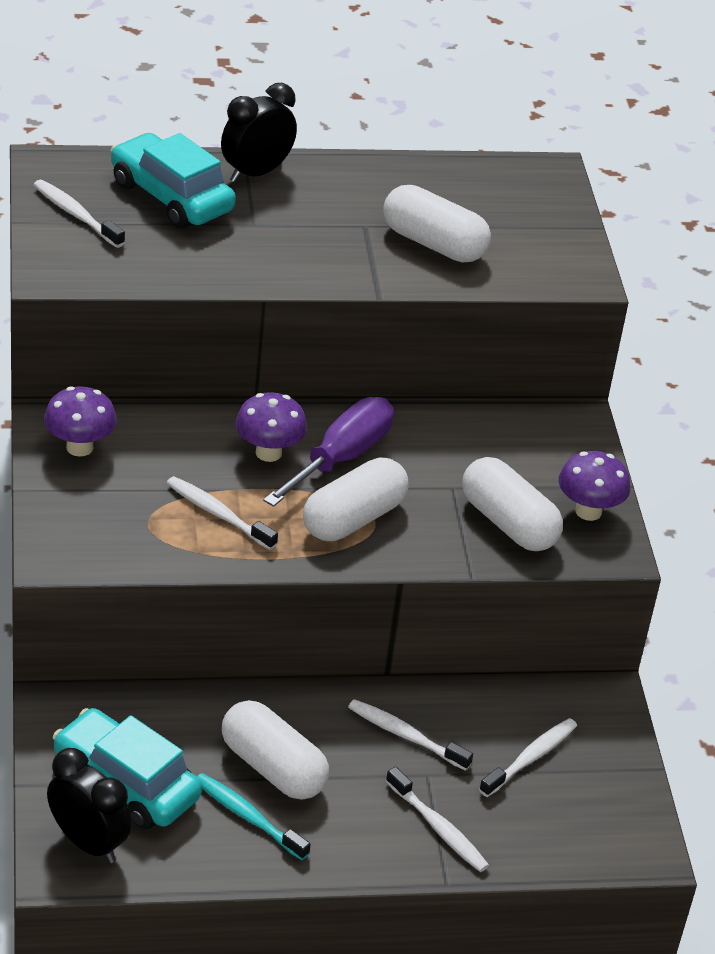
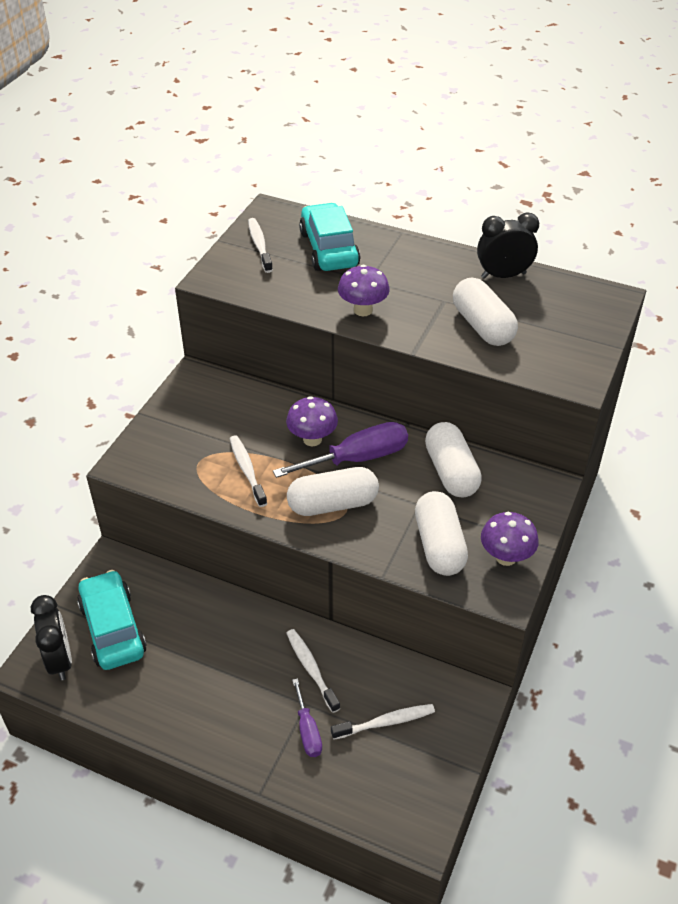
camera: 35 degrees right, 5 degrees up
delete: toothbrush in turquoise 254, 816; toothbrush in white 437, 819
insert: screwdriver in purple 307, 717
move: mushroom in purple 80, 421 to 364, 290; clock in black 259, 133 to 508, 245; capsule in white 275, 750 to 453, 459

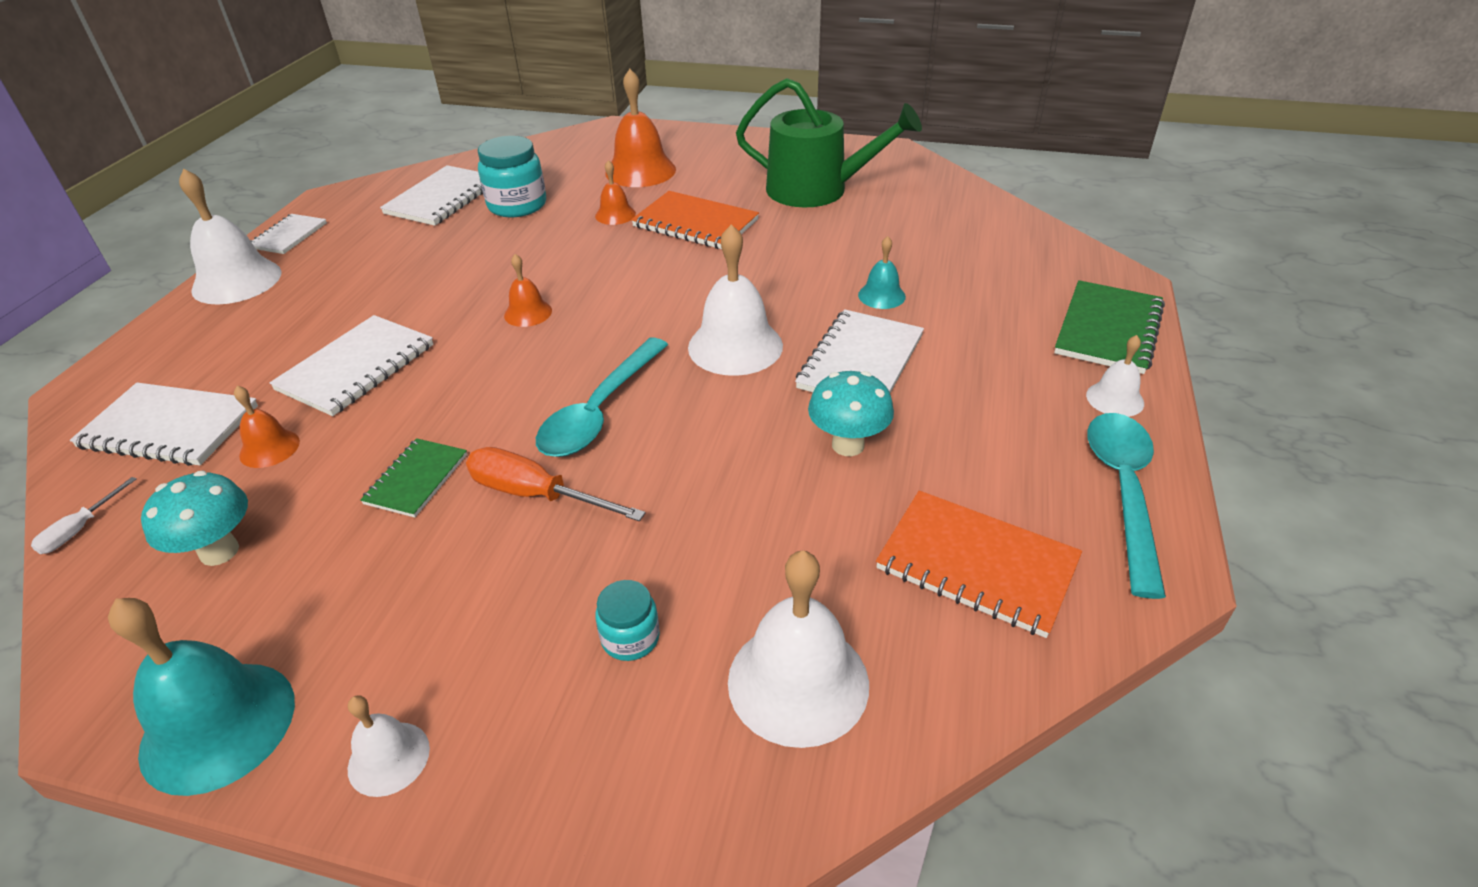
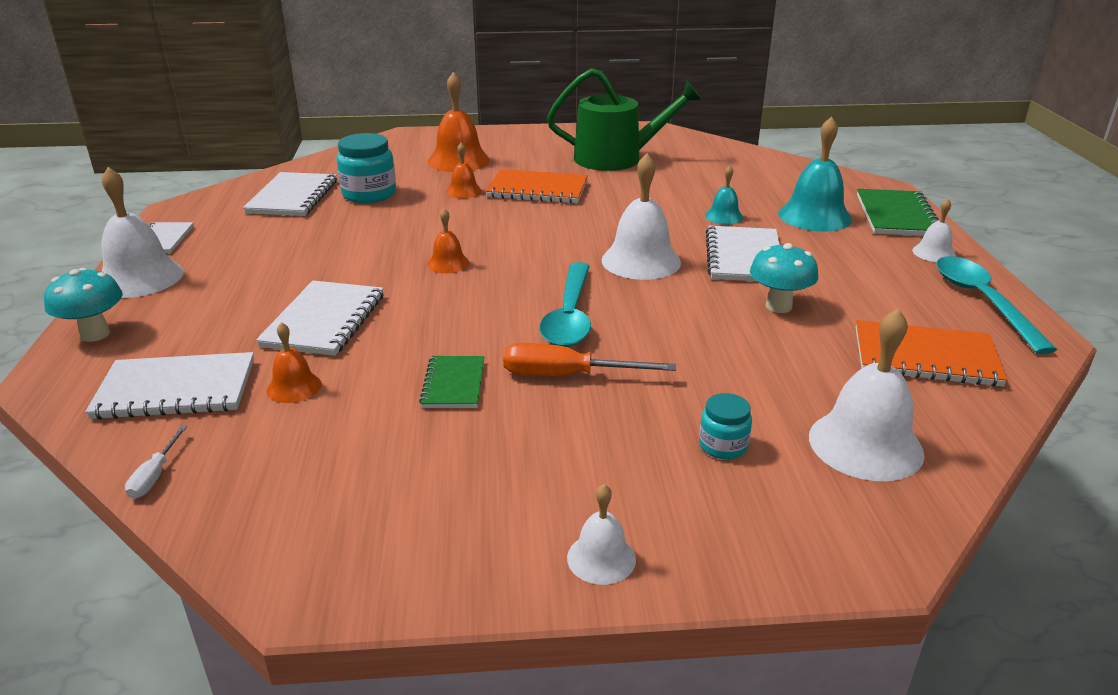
camera: 20 degrees left, 10 degrees down
move: bell in turquoise 201, 697 to 815, 174; mushroom in turquoise 194, 518 to 83, 305

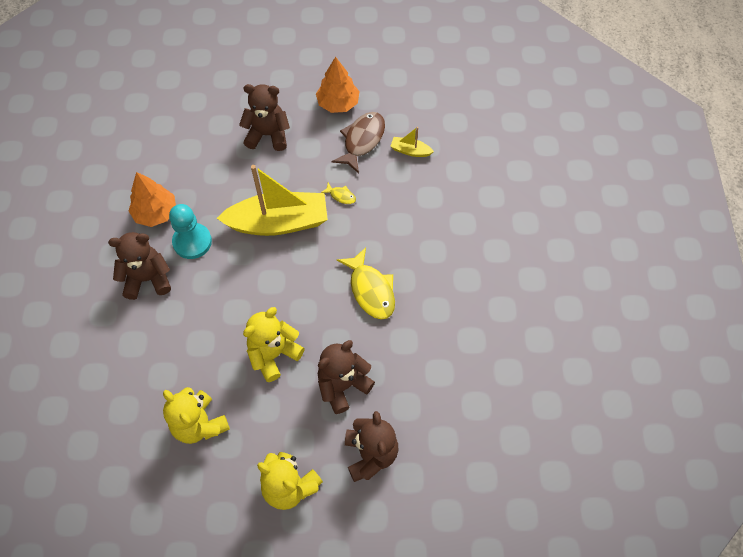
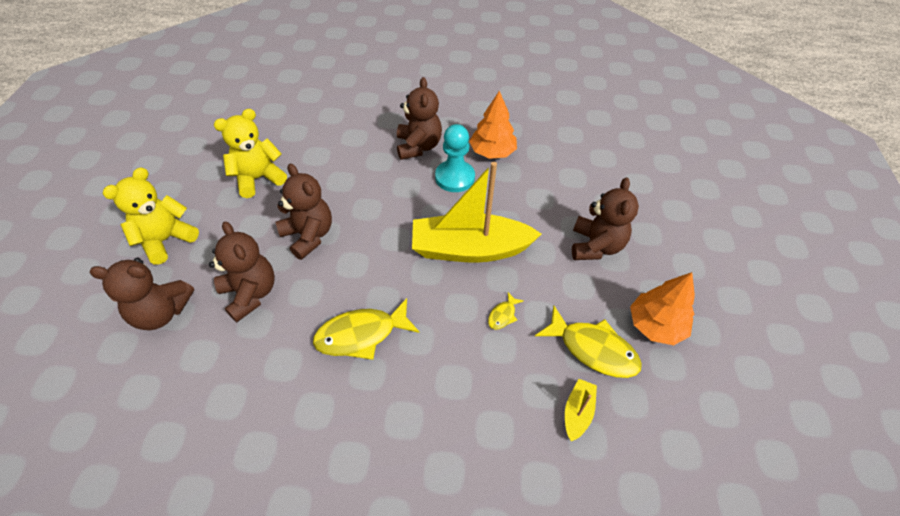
camera: 95 degrees right, 10 degrees down
recolor: teddy bear in yellow 274, 344 to teddy bear in brown 303, 212; fish in brown 358, 142 to fish in yellow 588, 342
rotate: boat in yellow 272, 200 = 476, 212 90 degrees clockwise

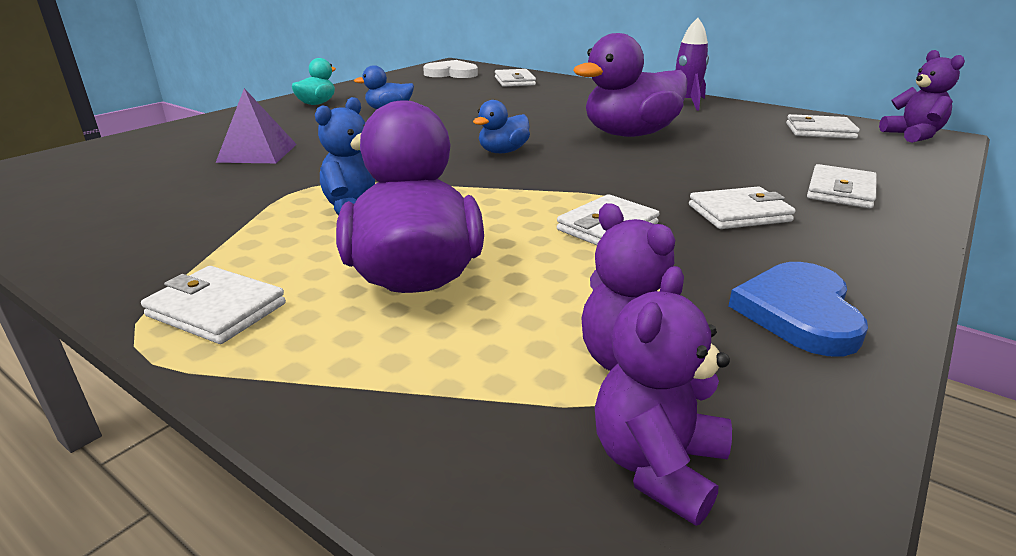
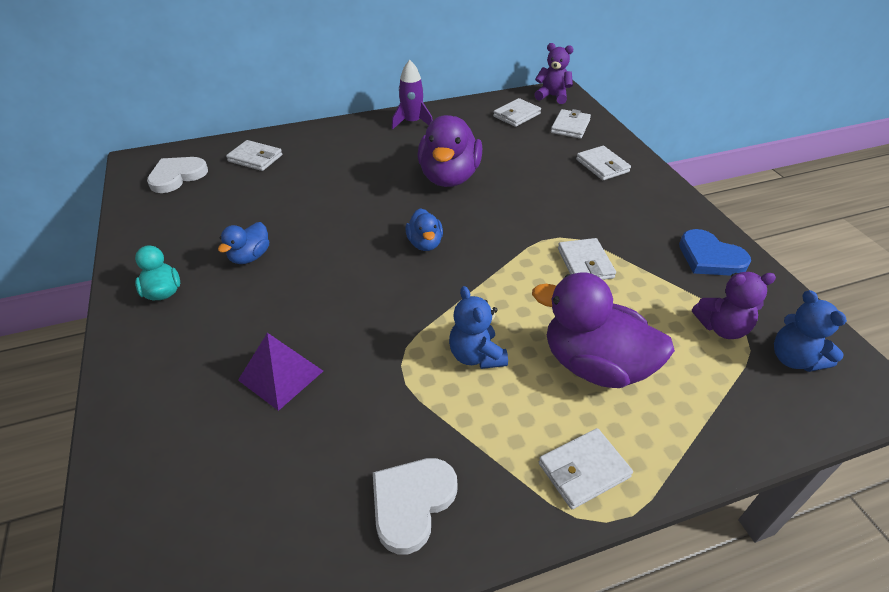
camera: 55 degrees left, 15 degrees up
insert: heart in white 415, 506
move: wallet in white 742, 208 to 571, 124
recolor: teddy bear in purple 663, 396 to teddy bear in blue 810, 331

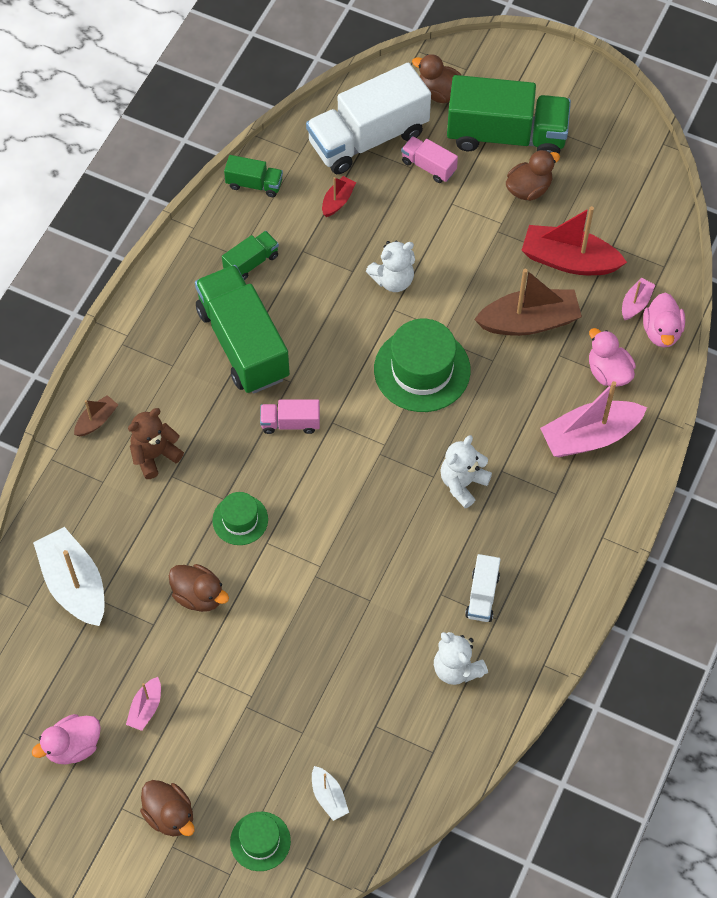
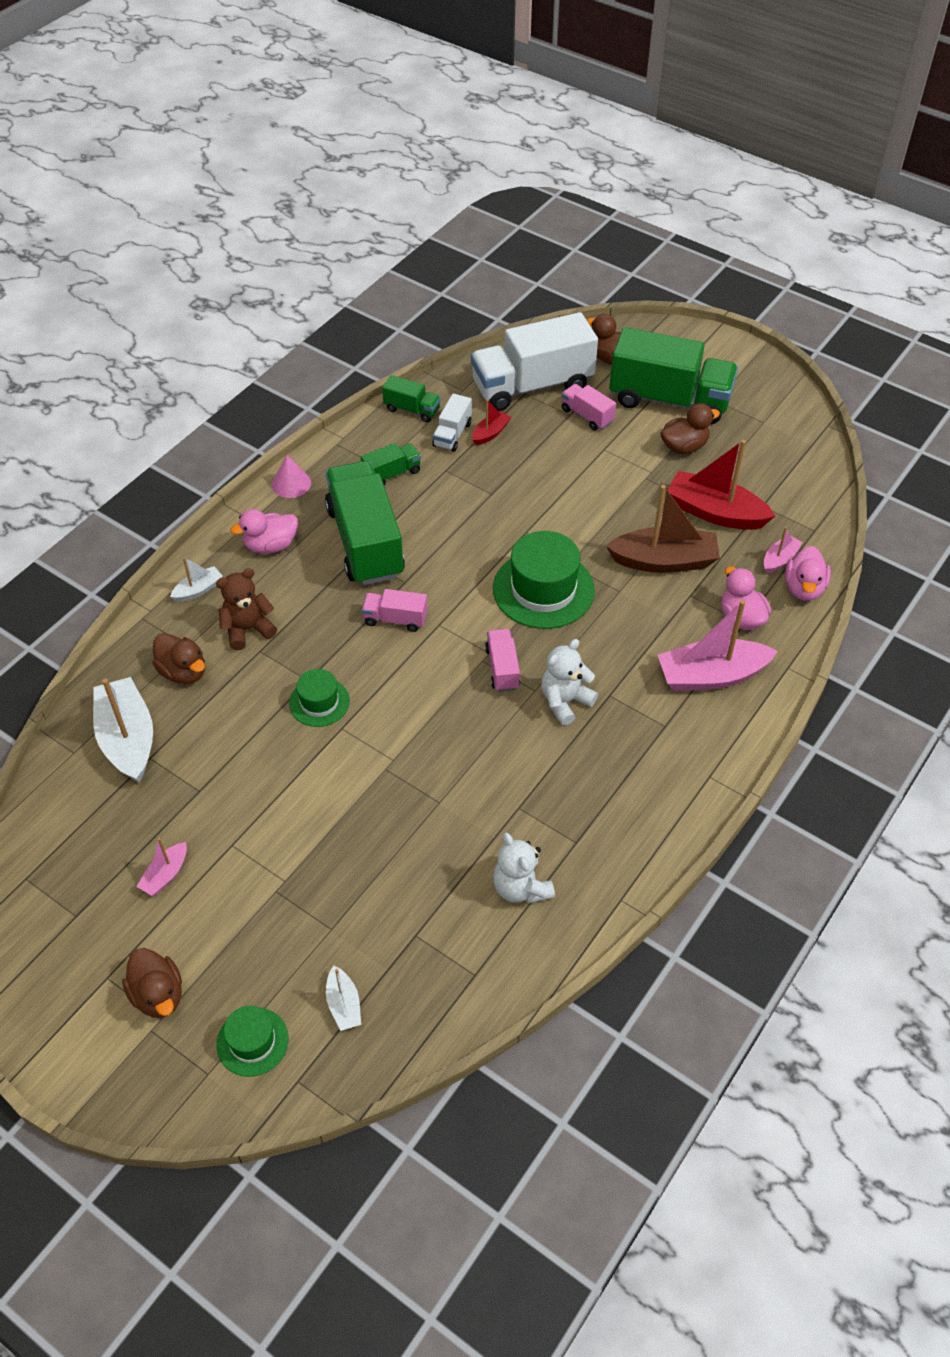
camera: 10 degrees right, 10 degrees down
delete: teddy bear in white 390, 266
insert: cone in pink 291, 476; truck in pink 502, 660
move: duck in pink 66, 739 to 264, 531; duck in brown 199, 588 to 178, 658; truck in white 483, 588 to 452, 423
recolor: boat in brown 96, 415 to boat in white 196, 579

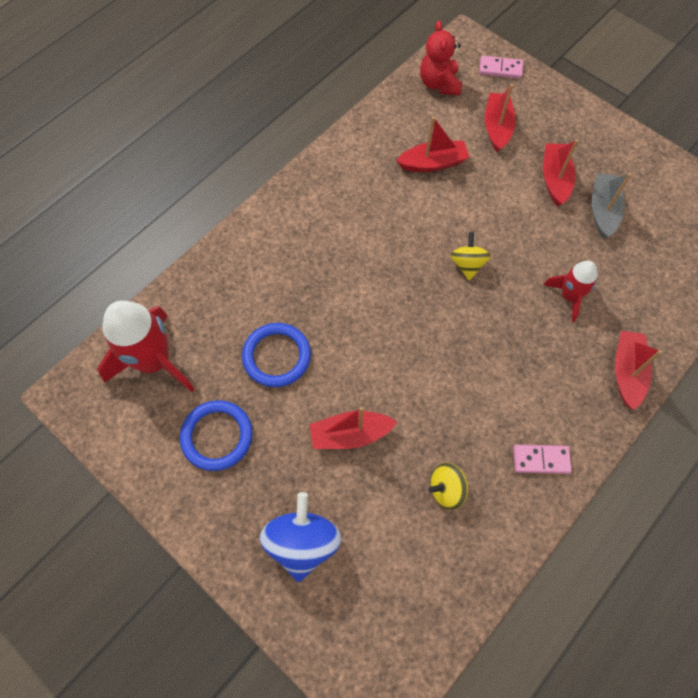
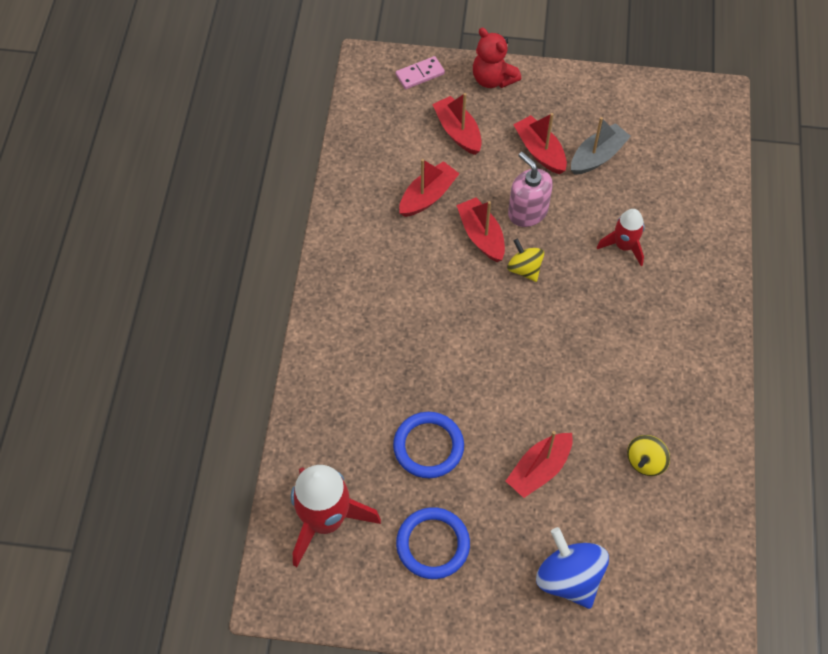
camera: 35 degrees left, 5 degrees down
delete: domino in pink 542, 459
insert: soap dispenser in pink 530, 189
move: teddy bear in red 441, 58 to 497, 58; boat in red 638, 370 to 480, 229
rotate: boat in grey 612, 206 = 601, 146 75 degrees clockwise

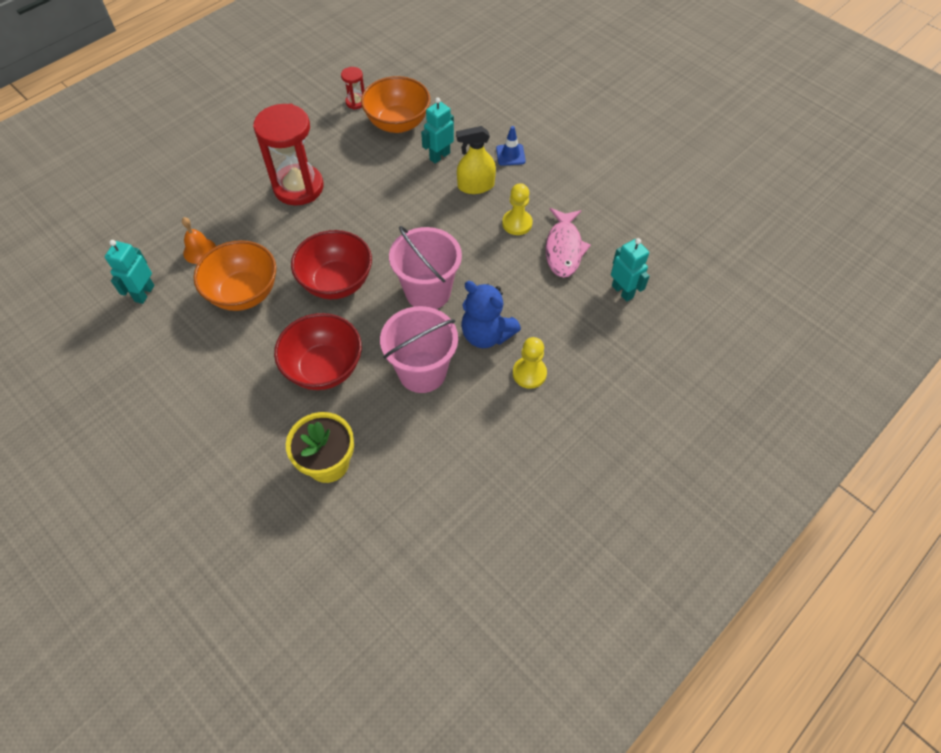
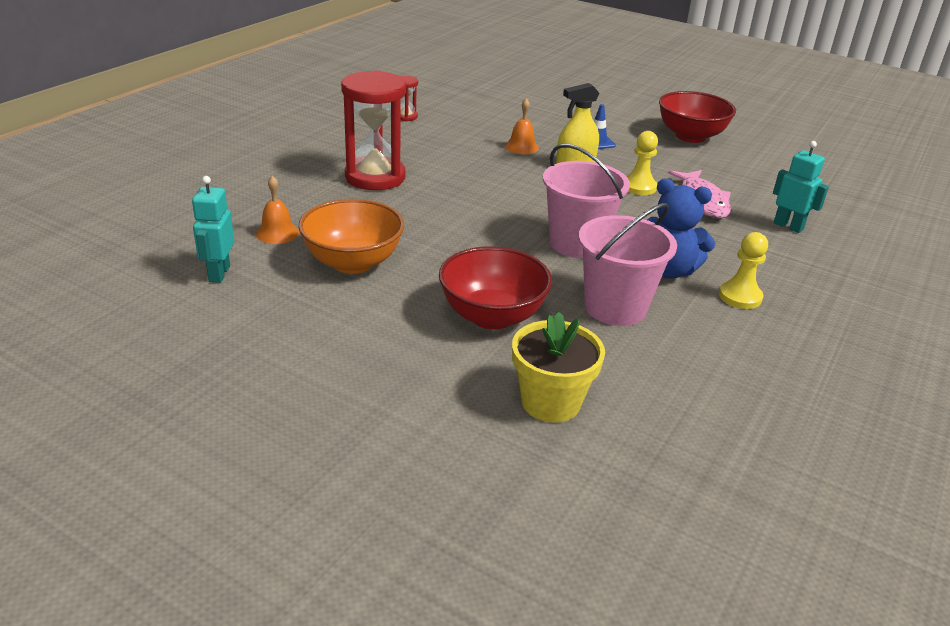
camera: 15 degrees left, 25 degrees down
delete: bowl in orange 395, 104
move: bowl in red 331, 264 to 697, 117
replace: robot in turquoise 437, 130 to bell in orange 522, 126

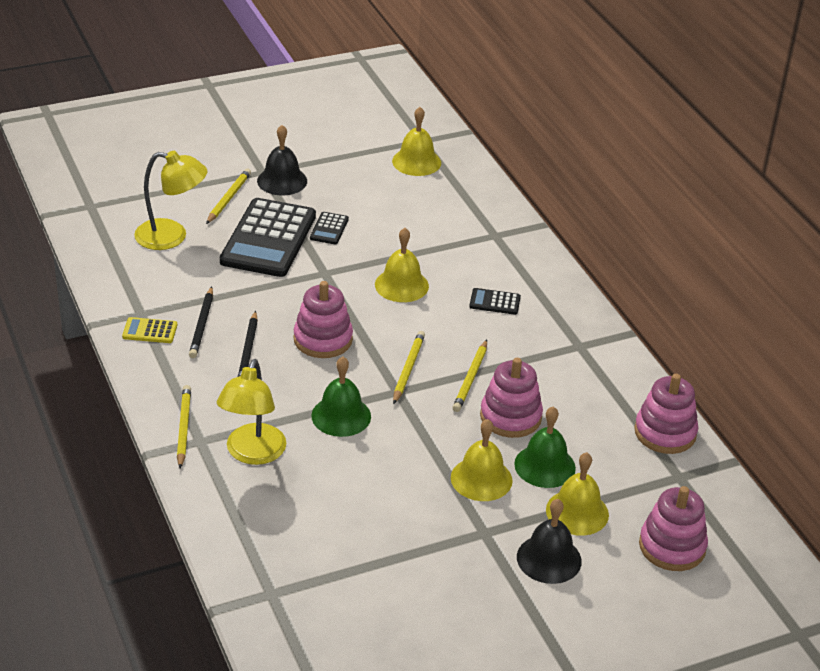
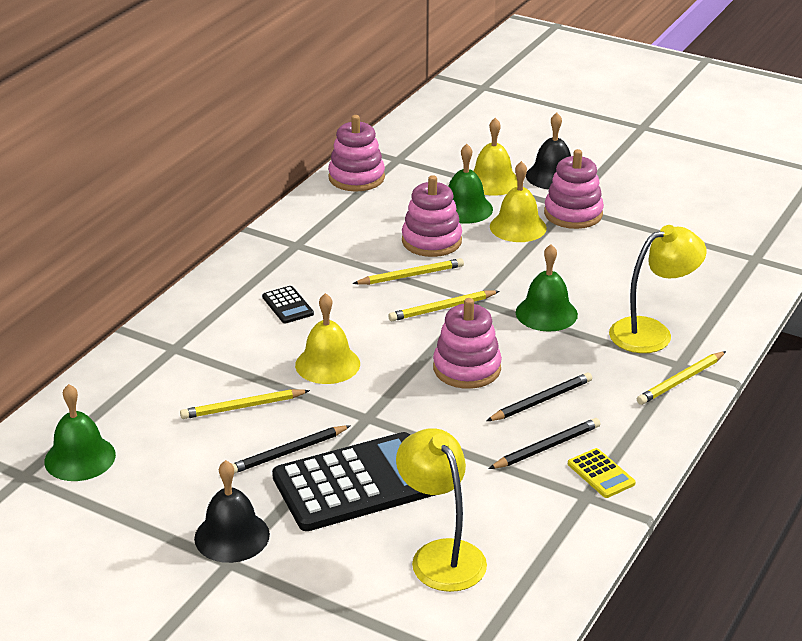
camera: 125 degrees left, 5 degrees down
move: pencil in yellow 228, 196 to 245, 404; stacking toy in pink 673, 528 to 574, 189
replace: calculator in black 329, 228 to pencil in black 291, 449
recolor: bell in yellow 416, 141 to bell in green 80, 432

